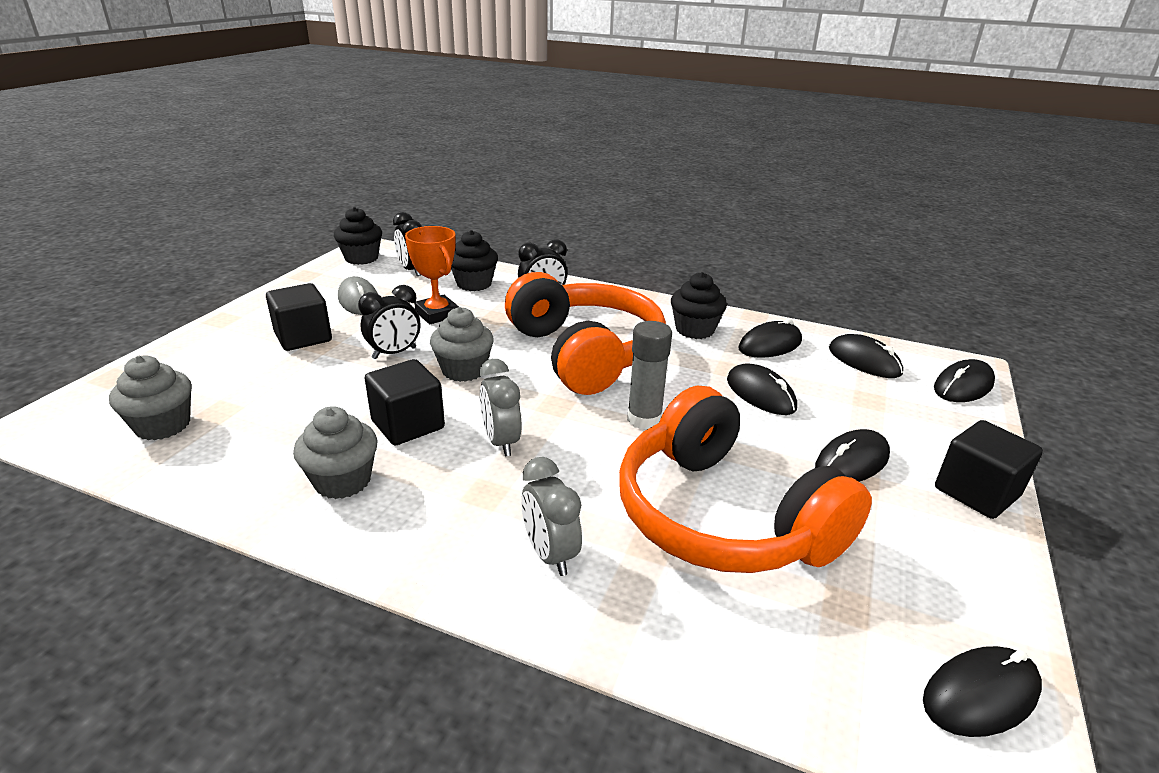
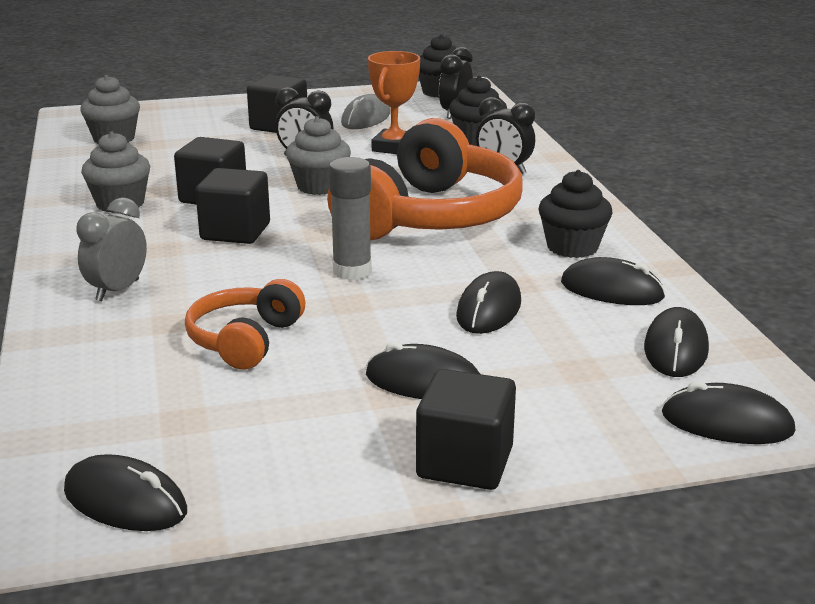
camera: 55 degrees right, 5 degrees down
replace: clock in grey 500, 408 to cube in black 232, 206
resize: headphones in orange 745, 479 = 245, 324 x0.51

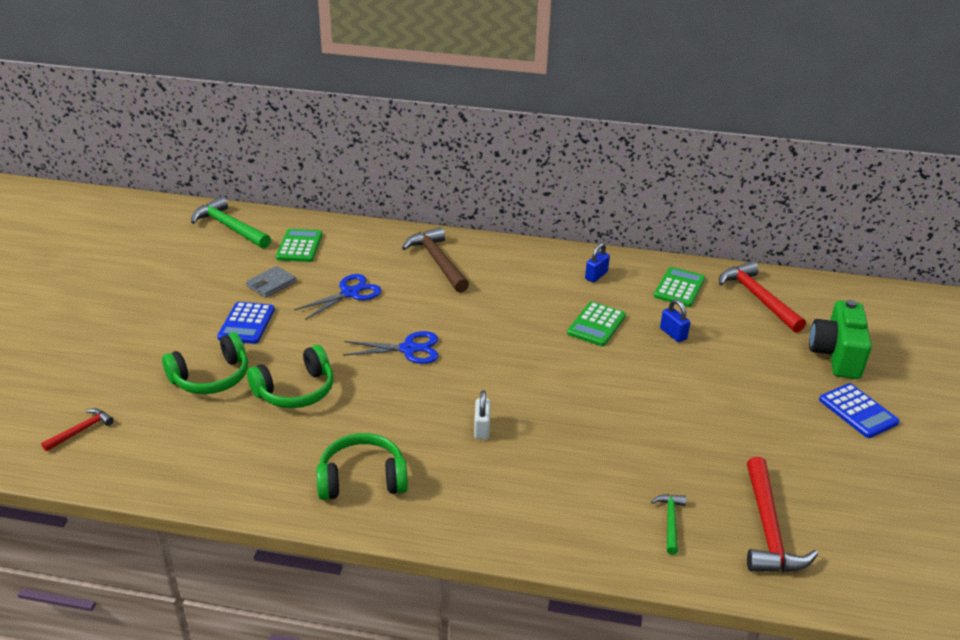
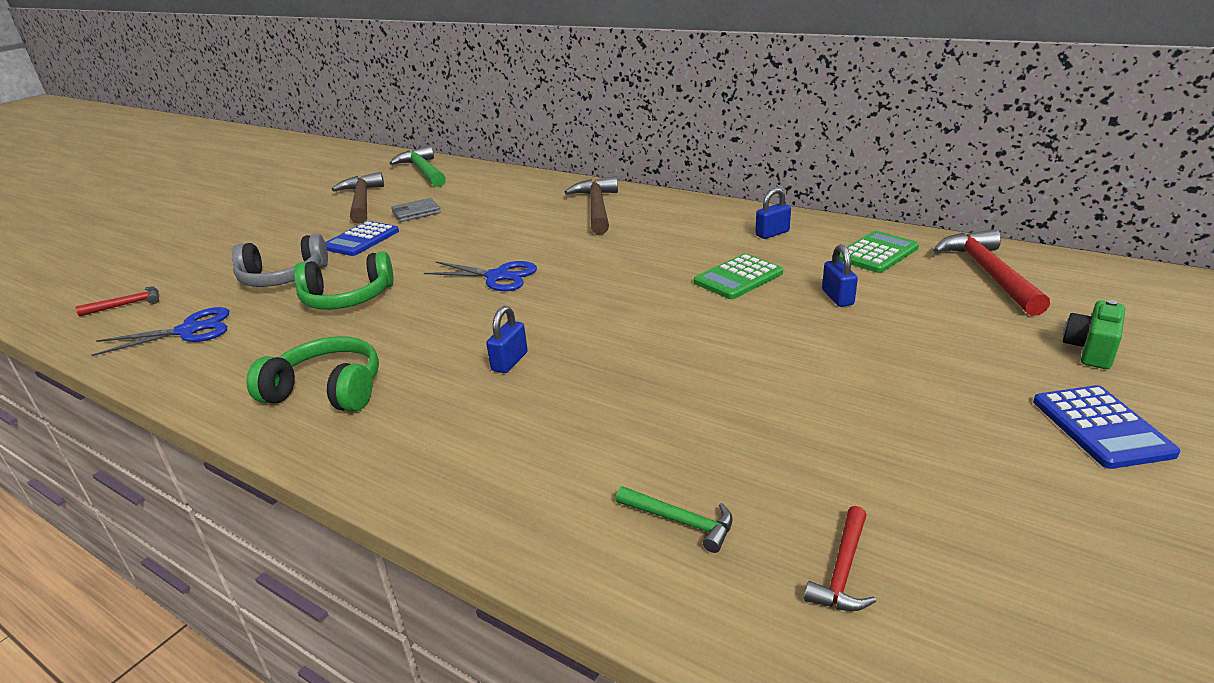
camera: 25 degrees right, 5 degrees down
delete: calculator in green 299, 245
insert: hammer in brown 358, 198
move: scissors in blue 338, 297 to 160, 331
recolor: headphones in green 205, 363 to headphones in grey 280, 260; padlock in white 482, 414 to padlock in blue 507, 339
rotate: hammer in green 668, 524 = 674, 519 90 degrees clockwise
resize: hammer in red 782, 514 = 840, 558 x0.52; camera in green 840, 339 = 1094, 334 x0.59

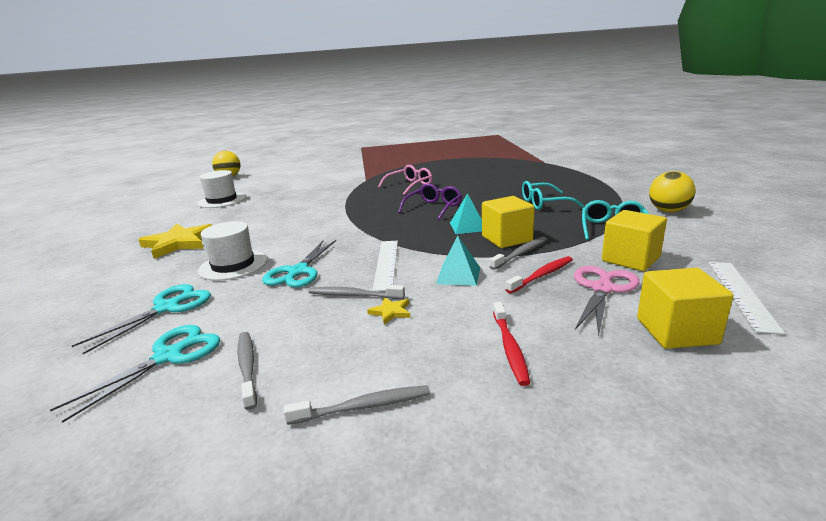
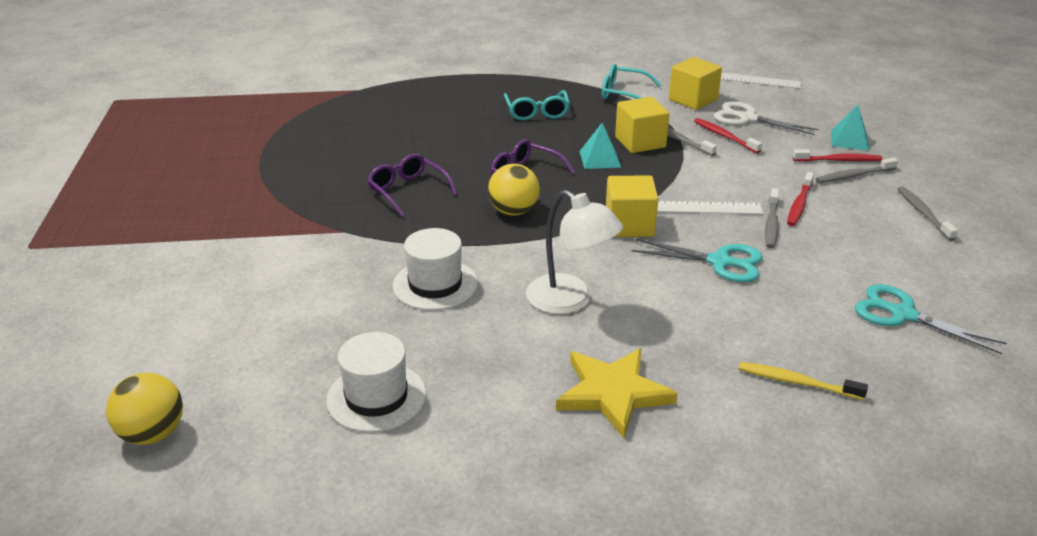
camera: 90 degrees left, 10 degrees up
delete: scissors in turquoise 141, 319
insert: lamp in white 574, 252; toothbrush in yellow 803, 381
move: hat in white 232, 251 to 435, 269; toothbrush in grey 247, 371 to 857, 170; pyramid in turquoise 458, 260 to 850, 128; cube in yellow 685, 308 to 632, 206; ball in yellow 672, 191 to 514, 190
replace: star in yellow 388, 310 to toothbrush in red 800, 199
recolor: glasses in pink 405, 180 to glasses in purple 412, 185; scissors in pink 606, 301 to scissors in white 766, 118

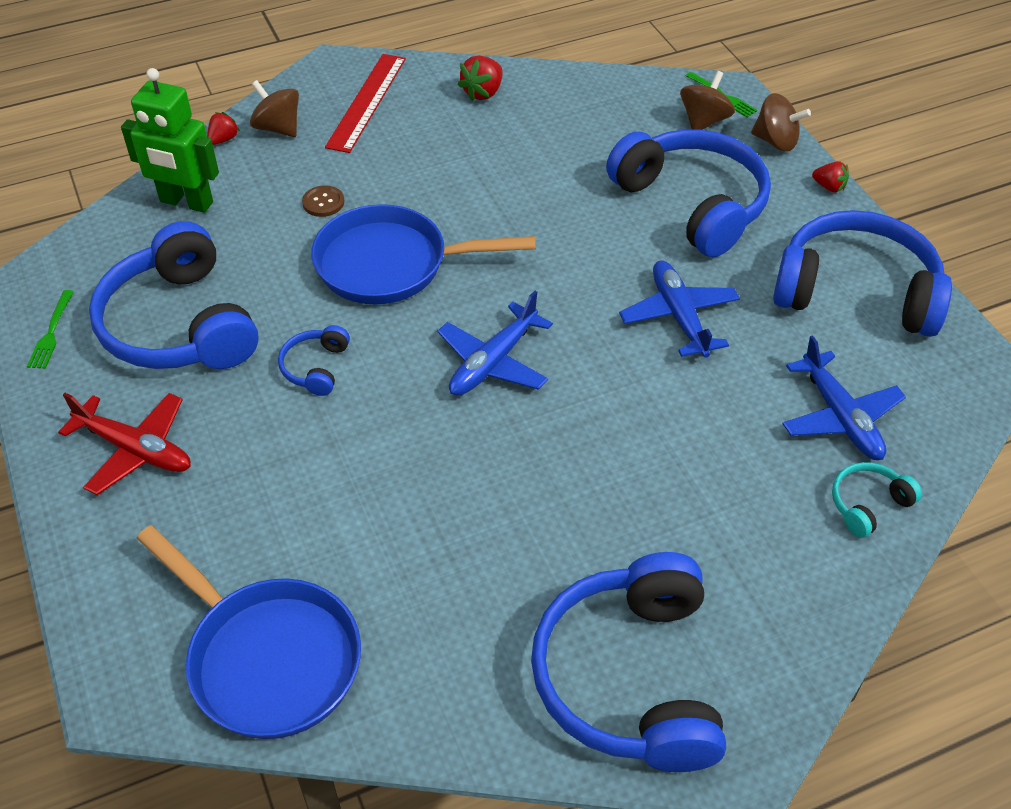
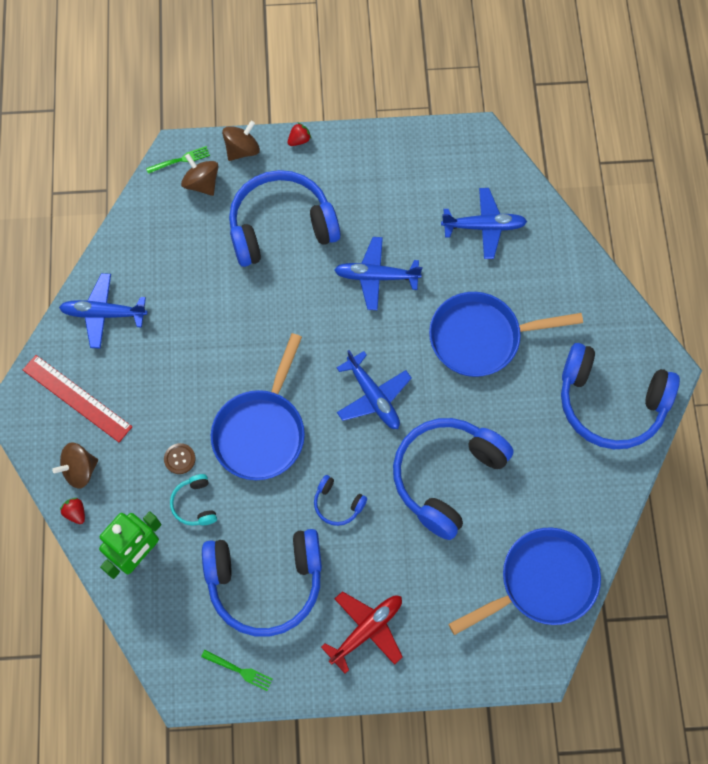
camera: 70 degrees left, 20 degrees up
insert: pan in blue 506, 334
move: headphones in blue 862, 273 to 453, 479; headphones in turquoise 877, 500 to 193, 500
replace: strawberry in red 480, 78 to plane in blue 103, 311

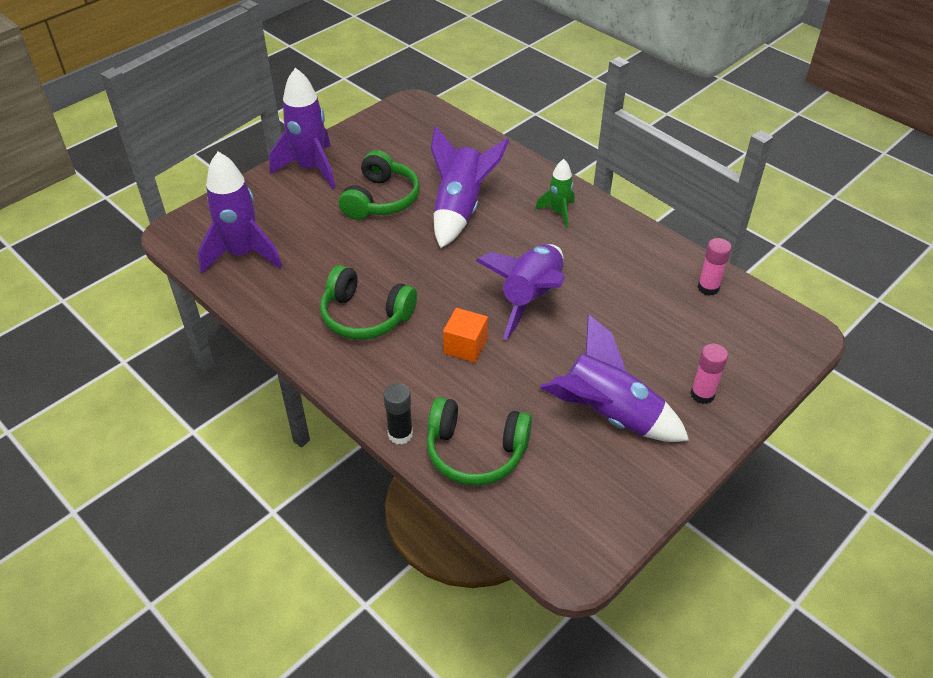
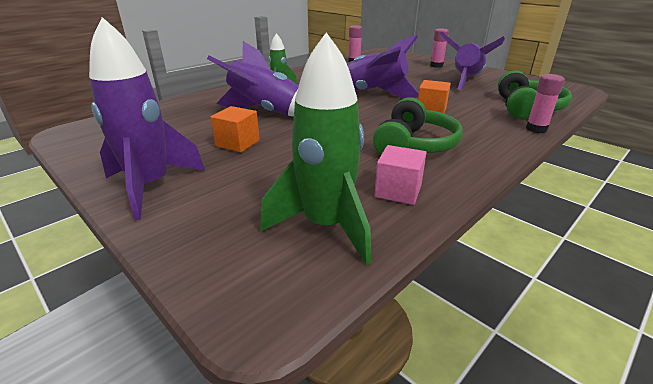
camera: 90 degrees left, 15 degrees down
insert: cube in pink 400, 175
replace: headphones in green 379, 185 to cube in orange 235, 129
recolor: rocket in purple 240, 212 to rocket in green 315, 148; glue stick in black 398, 414 to glue stick in pink 545, 103

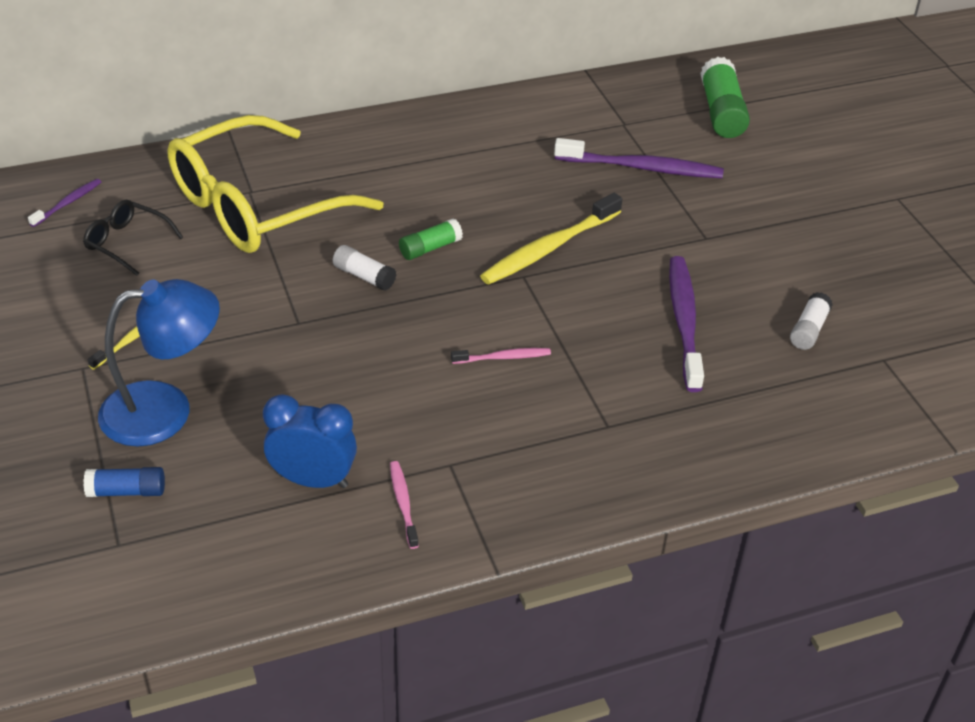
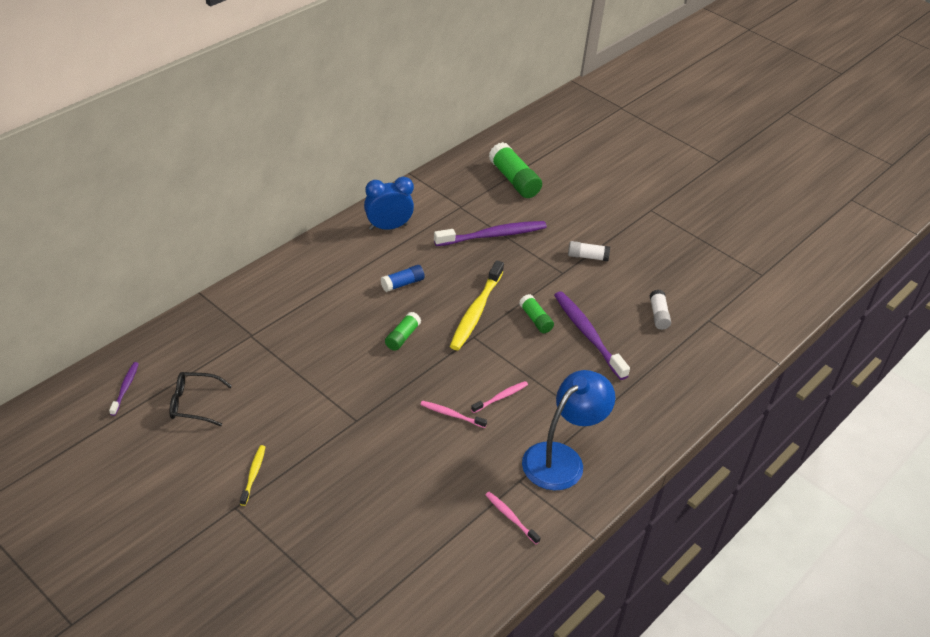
camera: 30 degrees left, 0 degrees up
delete: glasses in yellow 275, 184
insert: toothbrush in pink 453, 414; glue stick in green 536, 313
move: glue stick in blue 124, 482 to 403, 278; lamp in blue 159, 362 to 568, 430; clock in blue 310, 441 to 389, 203; glue stick in white 364, 268 to 589, 251

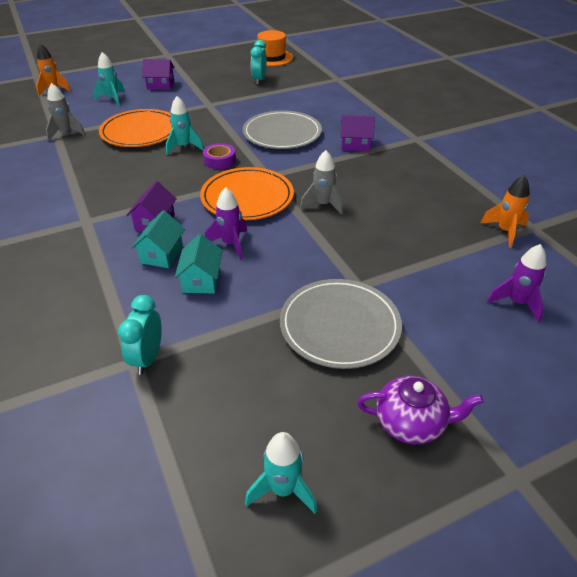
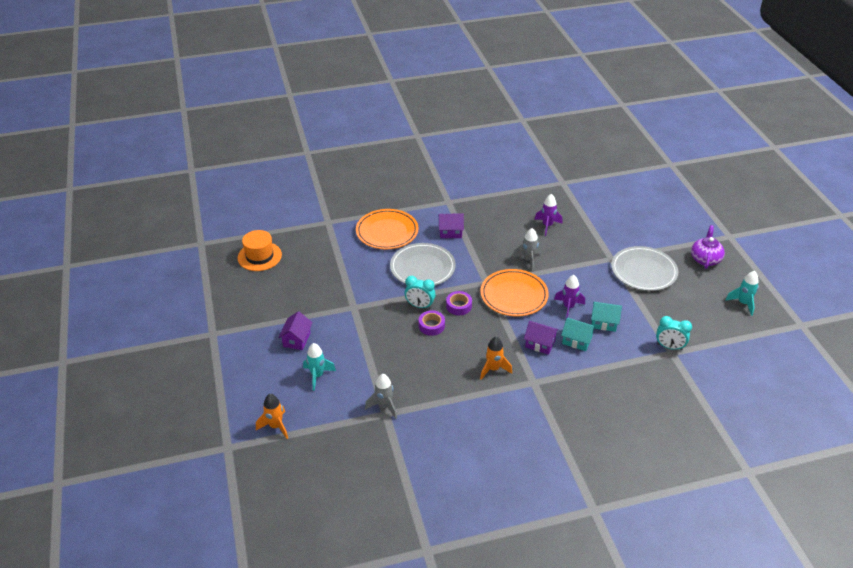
camera: 80 degrees left, 0 degrees up
move: plate in orange 135, 128 to 387, 229; clock in turquoise 259, 62 to 420, 292; rocket in orange 505, 211 to 496, 358; rocket in purple 516, 283 to 548, 215
replace: rocket in turquoise 185, 125 to tape in purple 432, 323
rotate: house in purple 358, 133 = 451, 226 75 degrees clockwise

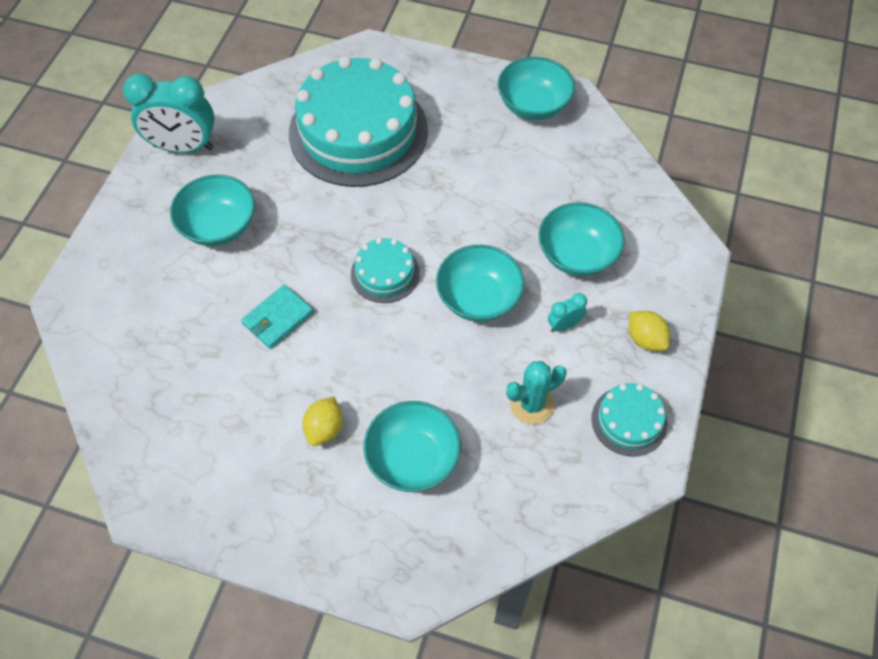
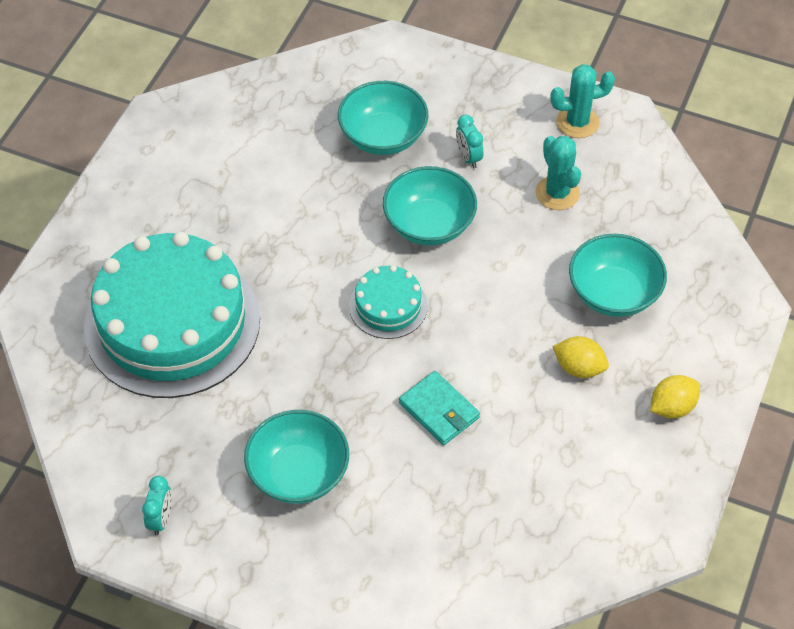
camera: 85 degrees left, 5 degrees down
delete: bowl in turquoise 536, 88
move: lemon in yellow 649, 331 to 675, 396
replace: cake in turquoise 629, 420 to cactus in turquoise 582, 101
resize: clock in turquoise 169, 113 = 157, 505 x0.45

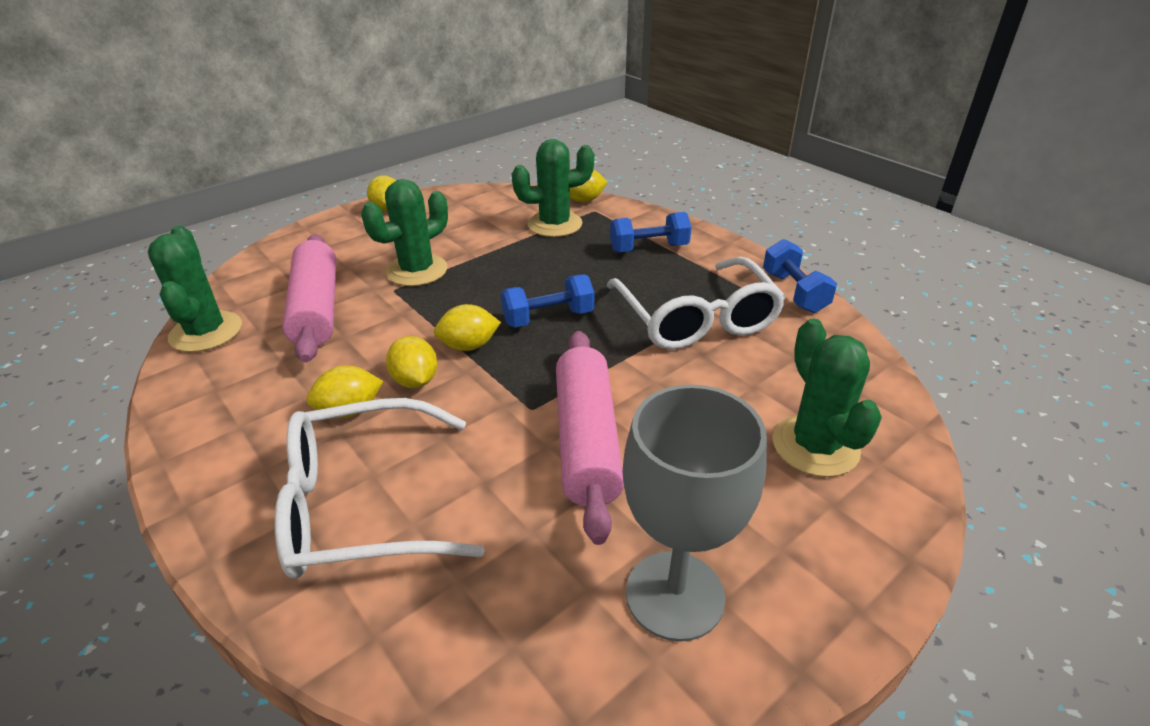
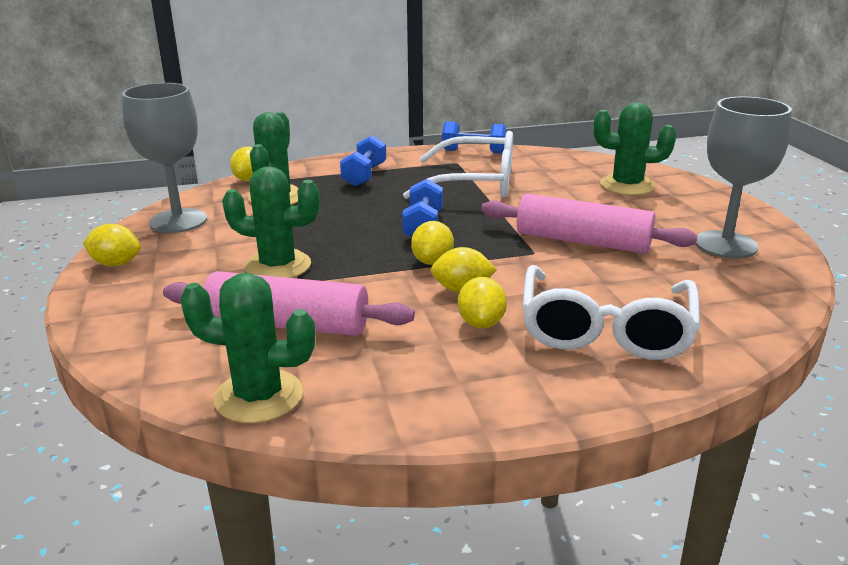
camera: 65 degrees left, 10 degrees down
insert: goblet in grey 164, 158
rotate: cactus in green 404, 232 = 271, 222 60 degrees counterclockwise

